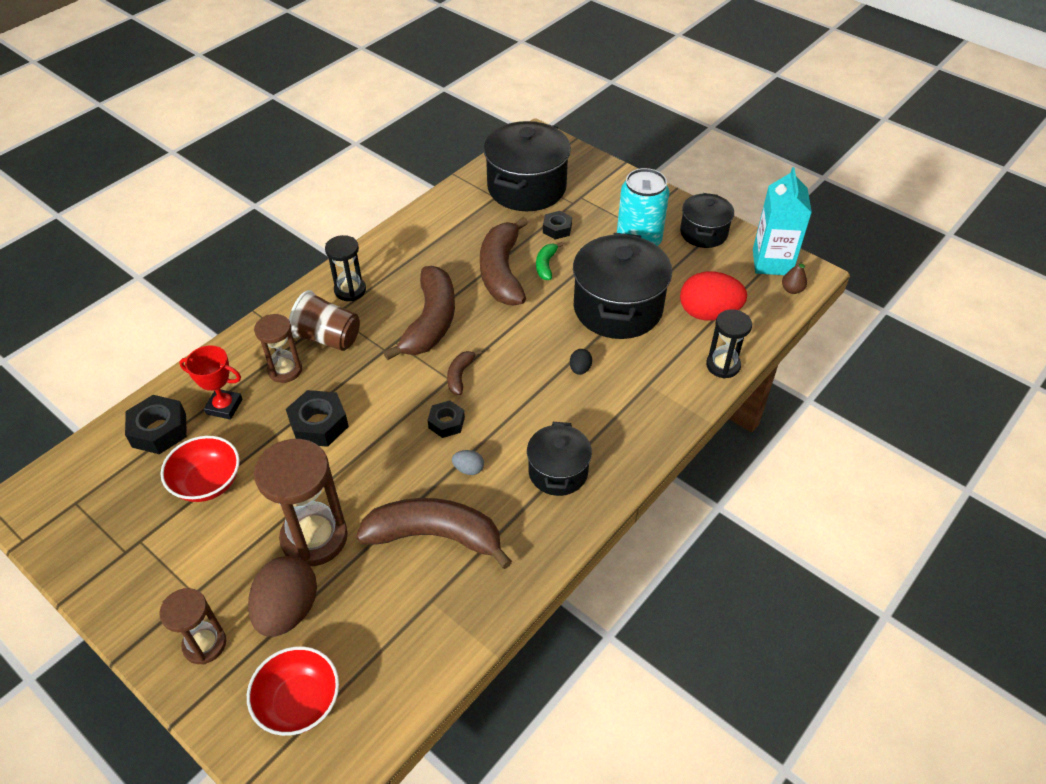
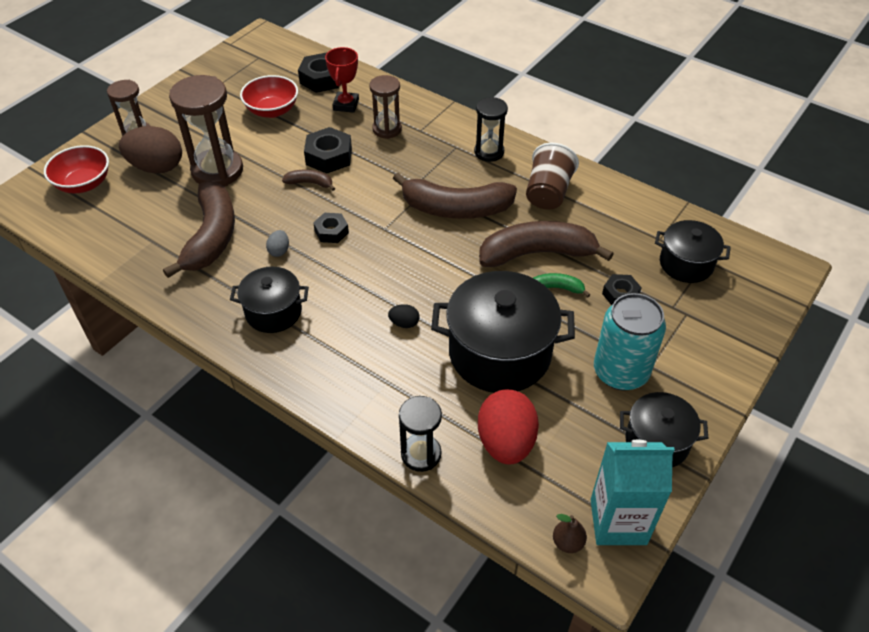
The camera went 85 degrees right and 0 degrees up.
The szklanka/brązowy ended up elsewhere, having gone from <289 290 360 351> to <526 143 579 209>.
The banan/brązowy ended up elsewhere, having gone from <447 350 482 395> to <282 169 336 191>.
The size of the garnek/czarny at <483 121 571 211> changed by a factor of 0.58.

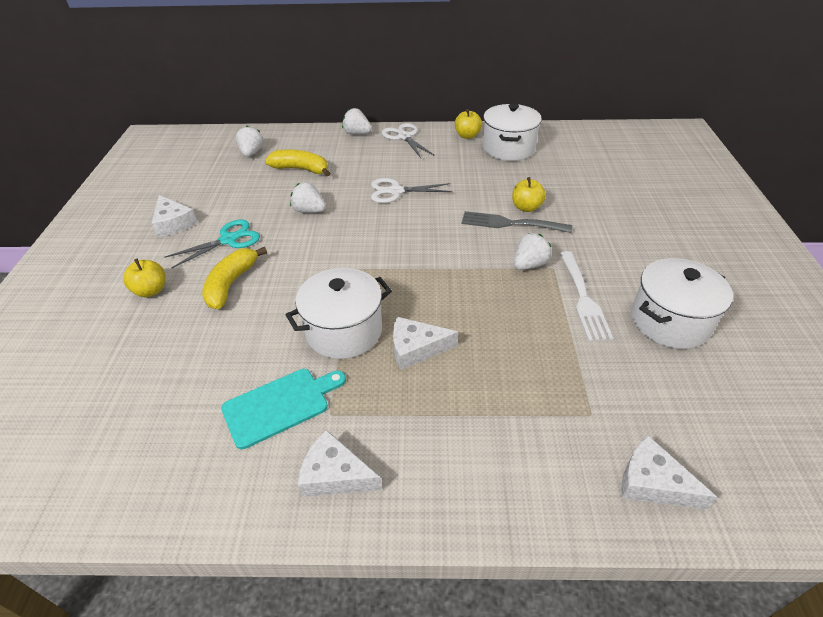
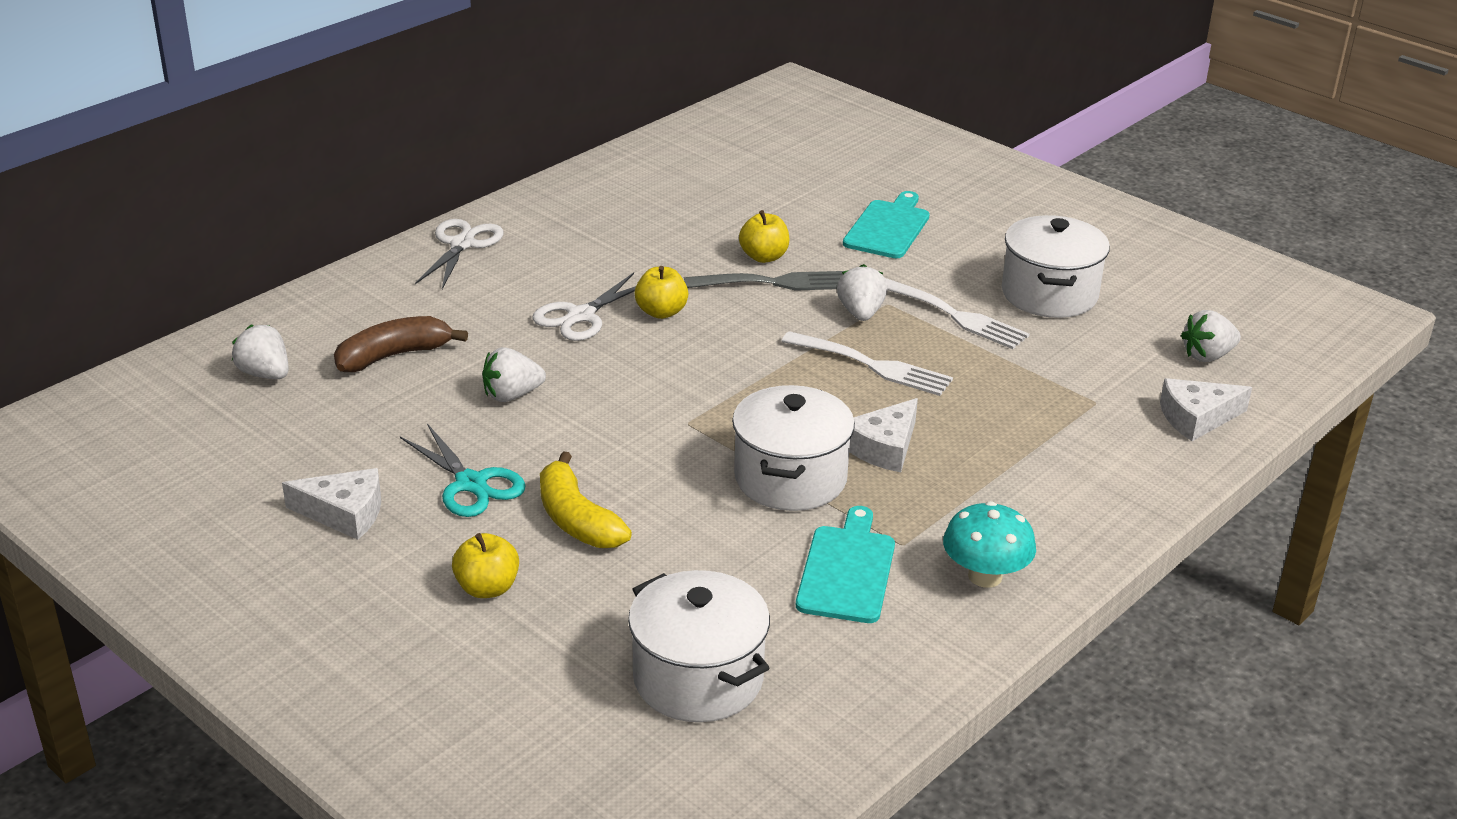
The camera went 50 degrees left and 10 degrees down.
The nożyczki/turkusowy at <165 219 260 269> ended up facing another way, 135 degrees clockwise from before.
What was the banan/żółty at <265 149 330 176> turned into the banan/brązowy at <334 316 468 372>.
Where the ser/biały stood at <298 430 382 497>, the grzyb/turkusowy came to stand at <943 501 1036 588>.
The truskawka/biały ended up elsewhere, having gone from <342 108 372 134> to <1181 310 1241 362>.
The nożyczki/biały at <381 123 435 158> ended up facing another way, 90 degrees clockwise from before.
The jabłko/żółty ended up elsewhere, having gone from <455 109 482 139> to <635 266 688 319>.
The widelec/szary at <462 211 572 233> ended up facing another way, 150 degrees counterclockwise from before.
The garnek/biały ended up elsewhere, having gone from <483 103 542 161> to <628 570 770 722>.
The second view gained the widelec/biały at <781 331 953 396>.
The second view gained the deska do krojenia/turkusowy at <843 191 930 258>.

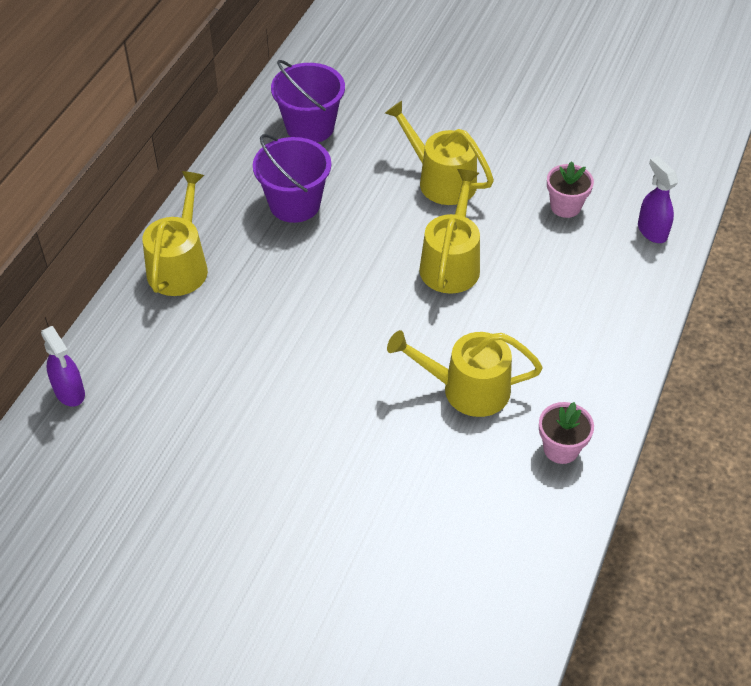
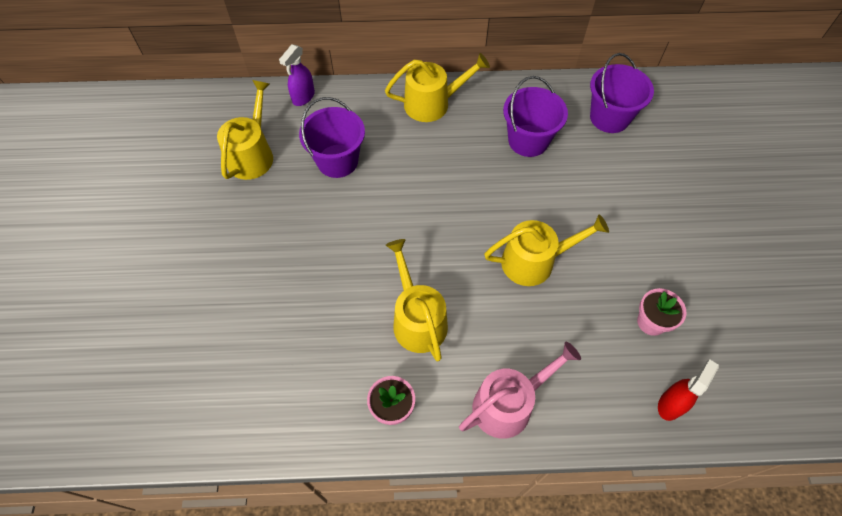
The camera went 65 degrees right and 10 degrees up.
The konewka/żółty ended up elsewhere, having gone from <385 101 494 205> to <217 80 273 180>.
What was the spryskiwacz/fioletowy at <638 156 678 243> turned into the spryskiwacz/czerwony at <658 359 719 421>.
The second view gained the wiadro/fioletowy at <299 97 365 178>.
The second view gained the konewka/różowy at <459 342 581 439>.

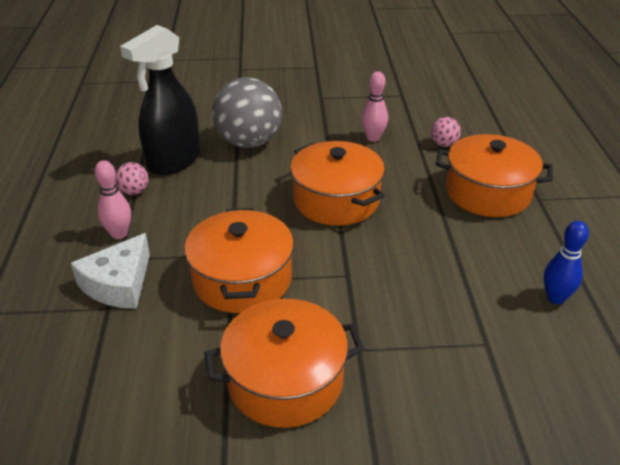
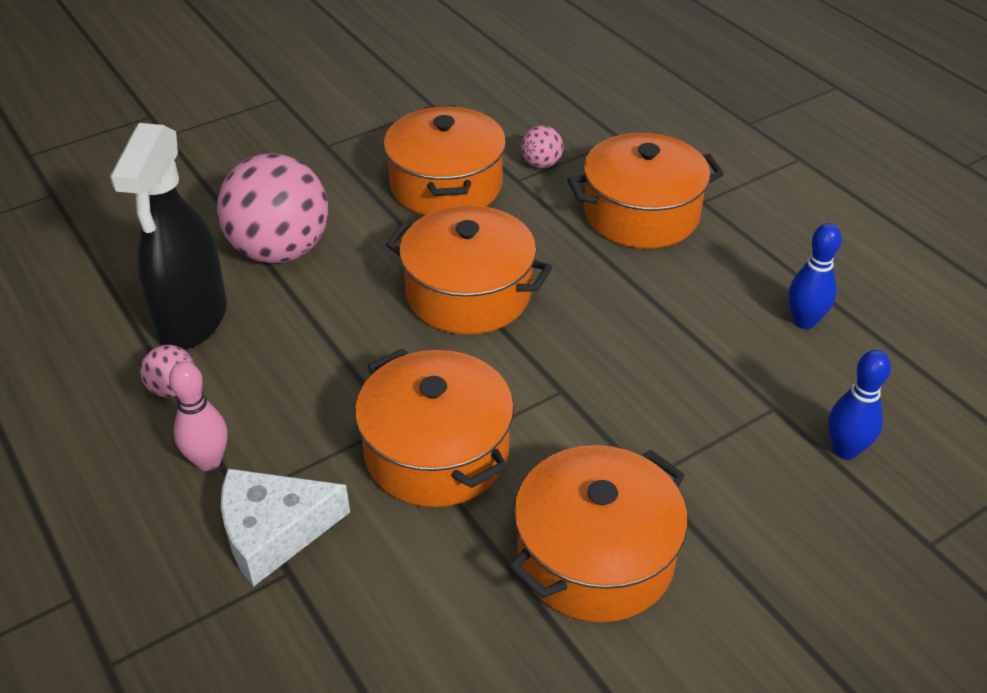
The camera went 30 degrees left and 5 degrees up.
The ser/biały at <71 233 150 309> ended up facing another way, 75 degrees clockwise from before.
What was the piłka/szary at <212 77 282 148> turned into the piłka/różowy at <217 153 328 263>.
Where the kręgiel/różowy stood at <361 71 388 142>, the garnek/pomarańczowy came to stand at <383 105 506 215>.
The second view gained the kręgiel/niebieski at <828 350 891 459>.

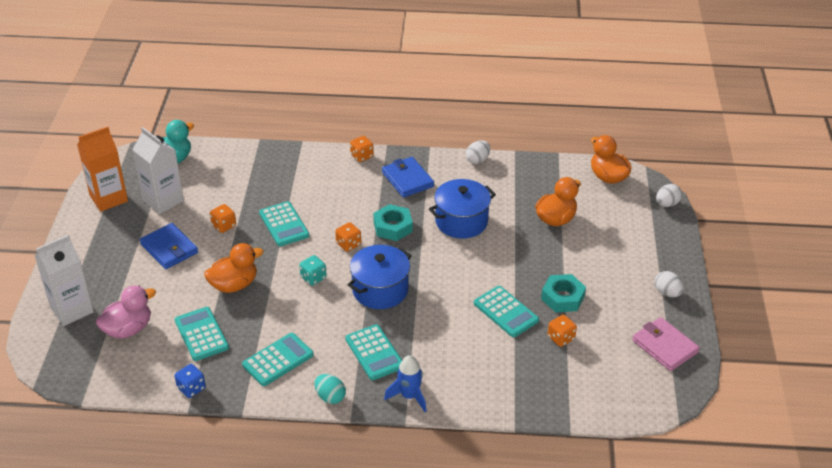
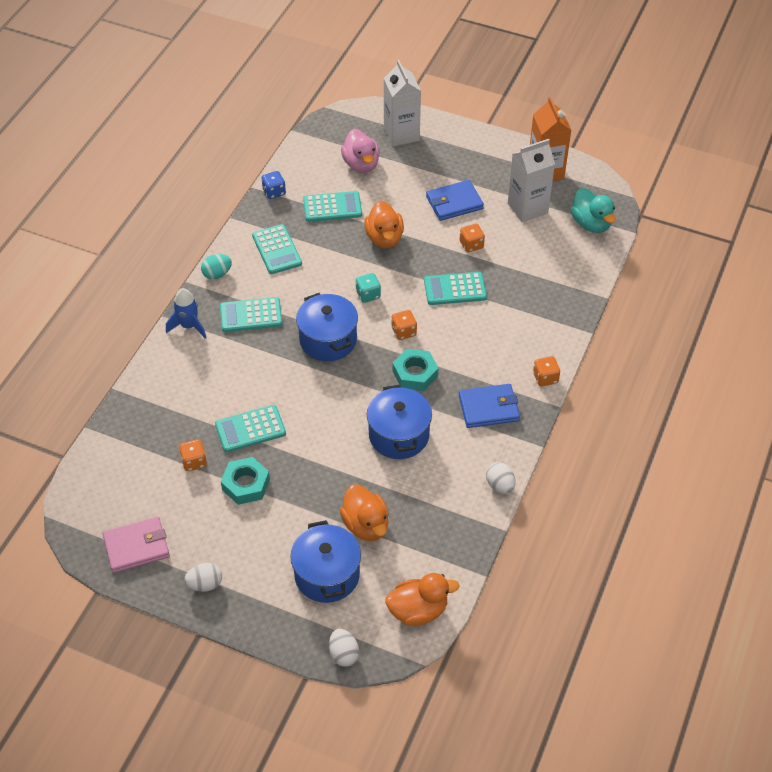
The camera went 110 degrees right and 10 degrees up.
The second view gained the garnek/niebieski at <290 520 361 603>.

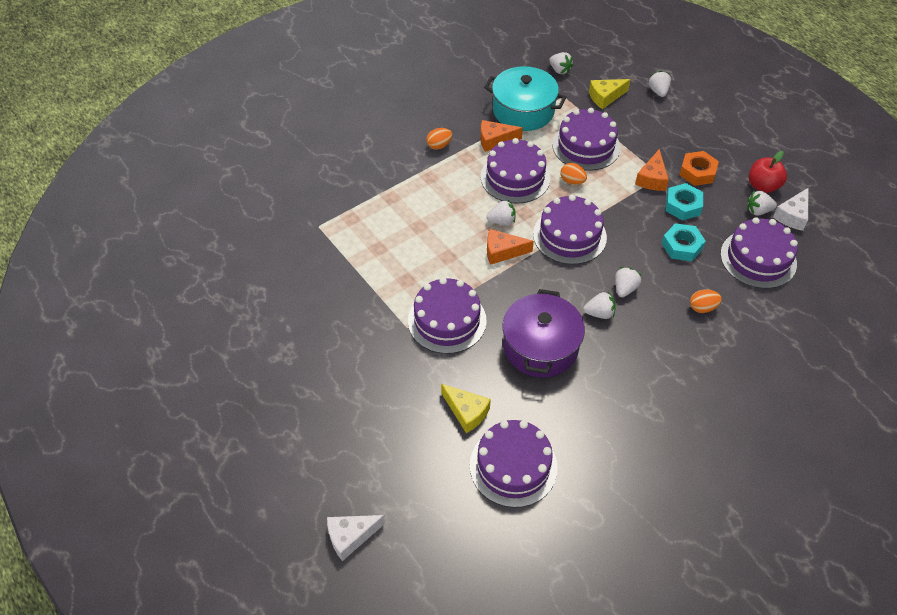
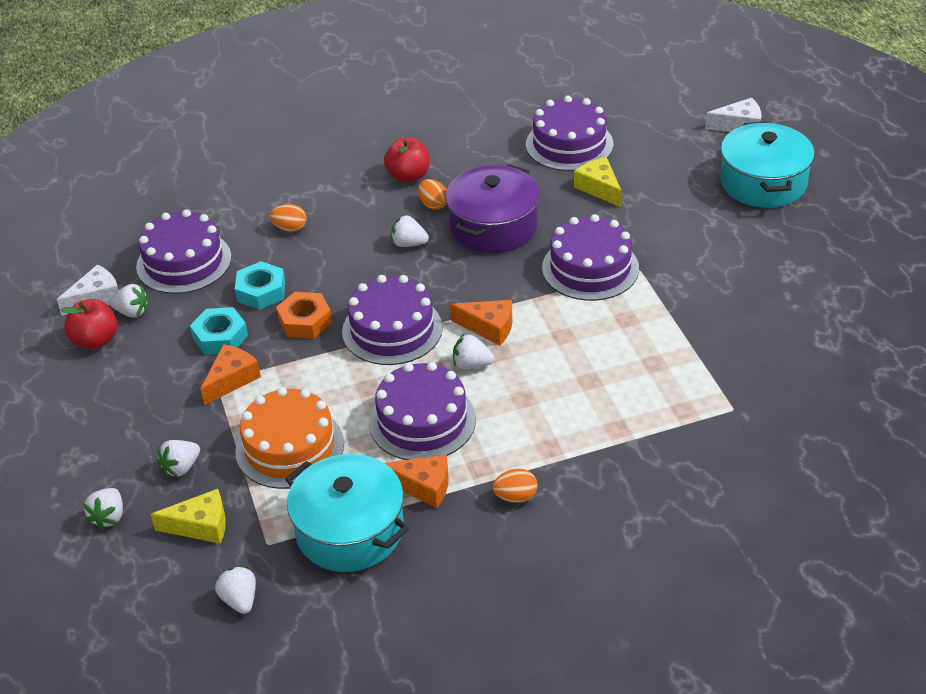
The camera went 160 degrees left and 10 degrees down.
What was the tort/fioletowy at <552 108 620 171> turned into the tort/pomarańczowy at <235 387 344 489>.
The jajko/pomarańczowy ended up elsewhere, having gone from <560 163 587 185> to <418 179 447 210>.
The truskawka/biały ended up elsewhere, having gone from <615 267 641 297> to <157 440 200 477>.
The nakrętka/pomarańczowy ended up elsewhere, having gone from <680 151 719 186> to <276 292 332 338>.
The second view gained the jabłko/czerwony at <384 138 430 183>.
The second view gained the garnek/turkusowy at <720 121 815 208>.

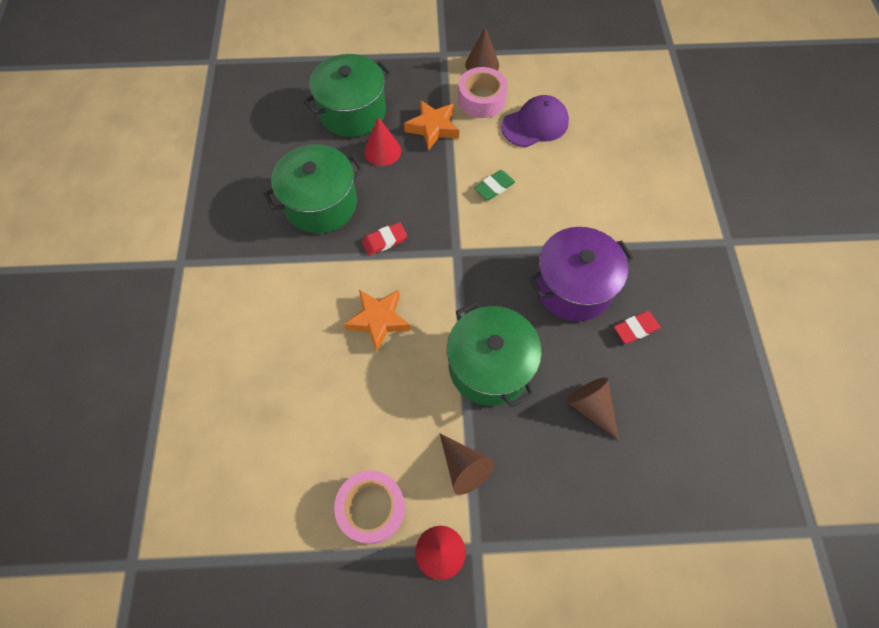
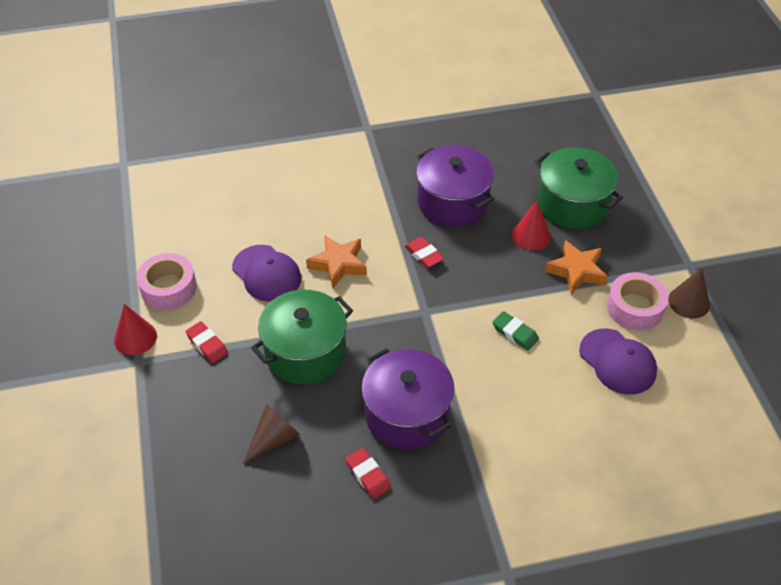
The camera went 80 degrees right and 15 degrees down.
What was the garnek/zielony at <263 144 364 233> turned into the garnek/fioletowy at <416 145 494 227>.
Where the stożek/brązowy stood at <440 433 494 495>, the gumka do mazania/czerwony came to stand at <186 321 228 363>.
The second view gained the czapka/fioletowy at <232 245 301 302>.

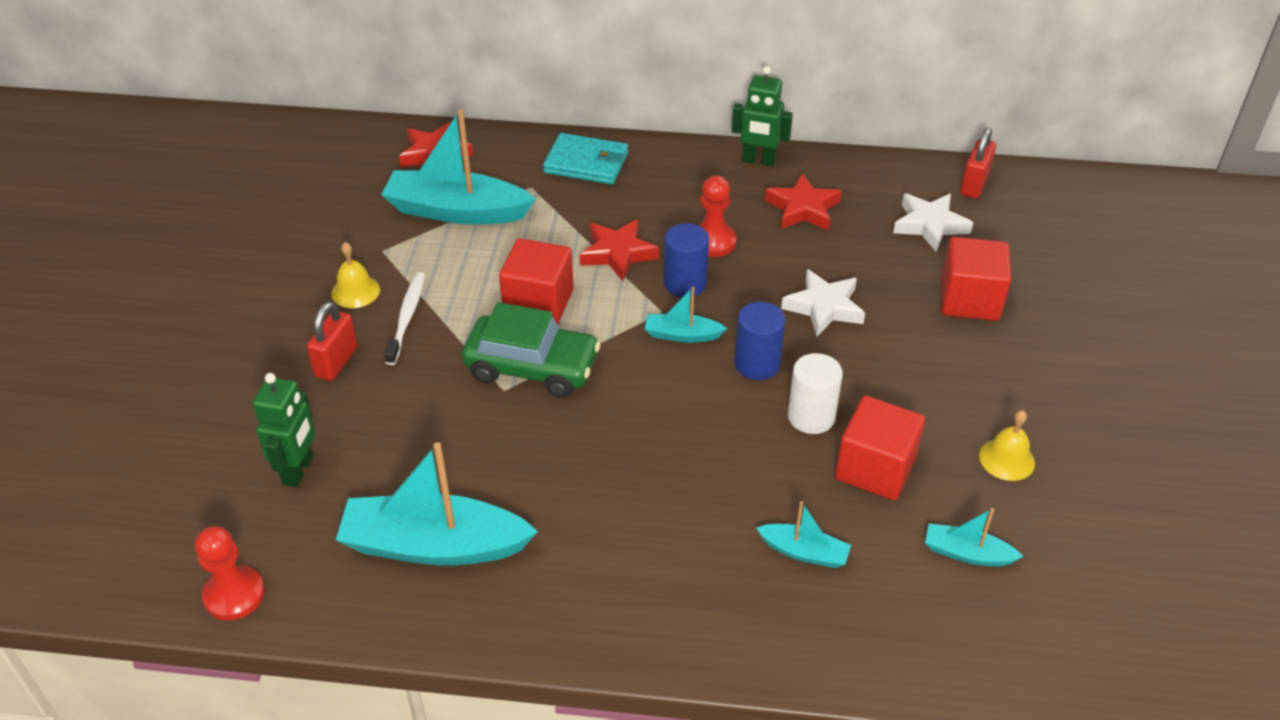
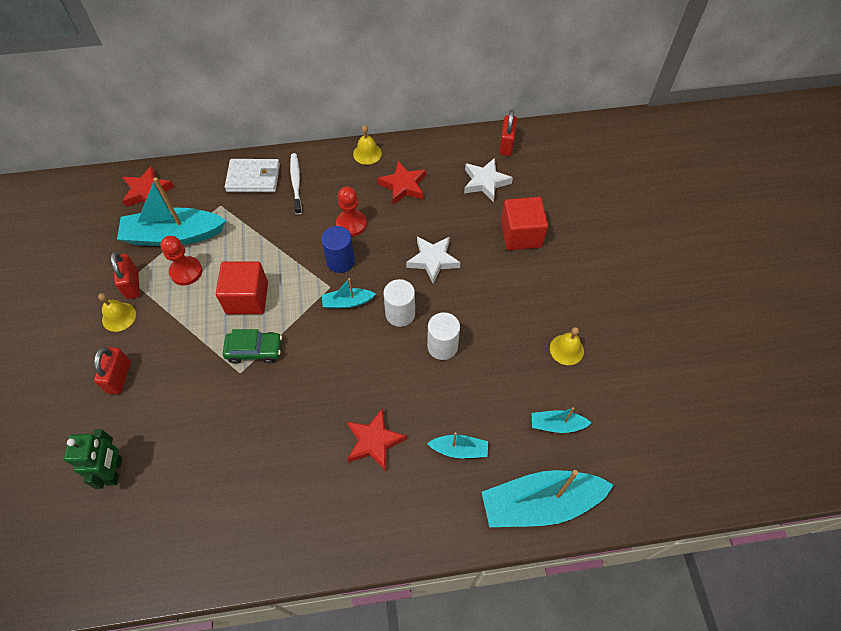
The camera went 15 degrees left and 15 degrees up.
The pionek/czerwony ended up elsewhere, having gone from <195 526 265 621> to <160 236 202 285>.
The łódka/turkusowy ended up elsewhere, having gone from <336 442 538 565> to <482 470 614 527>.
The szczoteczka do zębów/biały ended up elsewhere, having gone from <384 272 425 365> to <290 153 302 215>.
The size of the samochód/zielony at <462 302 601 397> changed by a factor of 0.65.
What was the portfel/turkusowy at <543 133 628 184> turned into the portfel/biały at <225 159 280 192>.
The gwiazda/czerwony ended up elsewhere, having gone from <580 219 659 281> to <347 408 407 471>.
Where the robot/zielony stood at <732 66 793 167>, the dzwonek/żółty came to stand at <353 125 382 165>.
What was the walec/niebieski at <735 302 785 380> turned into the walec/biały at <383 279 415 327>.
The second view lost the sześcian/czerwony at <835 396 925 500>.
The second view gained the kłódka/czerwony at <111 252 140 299>.

